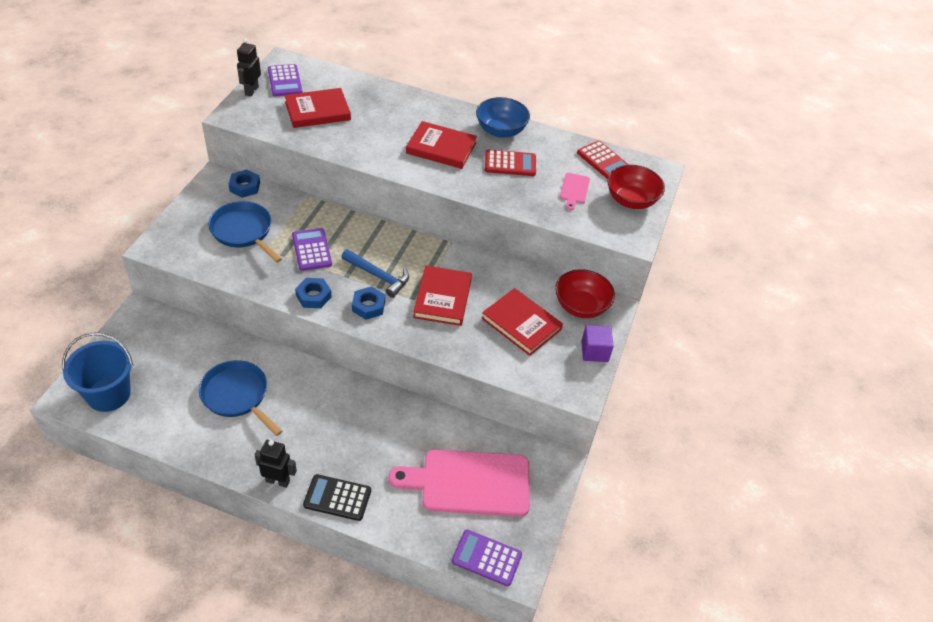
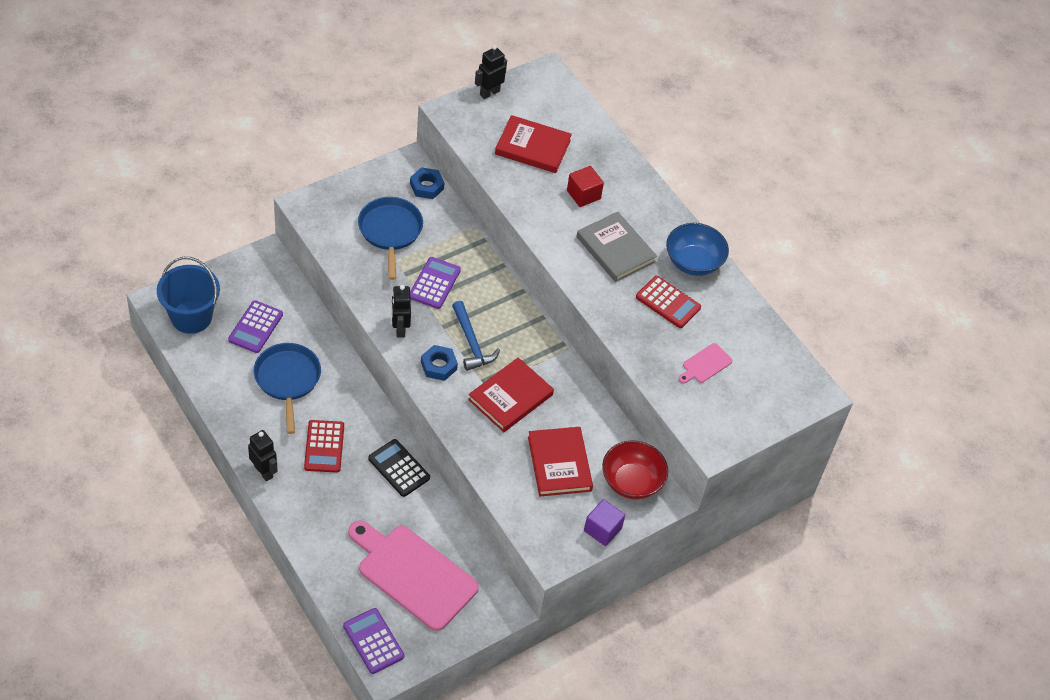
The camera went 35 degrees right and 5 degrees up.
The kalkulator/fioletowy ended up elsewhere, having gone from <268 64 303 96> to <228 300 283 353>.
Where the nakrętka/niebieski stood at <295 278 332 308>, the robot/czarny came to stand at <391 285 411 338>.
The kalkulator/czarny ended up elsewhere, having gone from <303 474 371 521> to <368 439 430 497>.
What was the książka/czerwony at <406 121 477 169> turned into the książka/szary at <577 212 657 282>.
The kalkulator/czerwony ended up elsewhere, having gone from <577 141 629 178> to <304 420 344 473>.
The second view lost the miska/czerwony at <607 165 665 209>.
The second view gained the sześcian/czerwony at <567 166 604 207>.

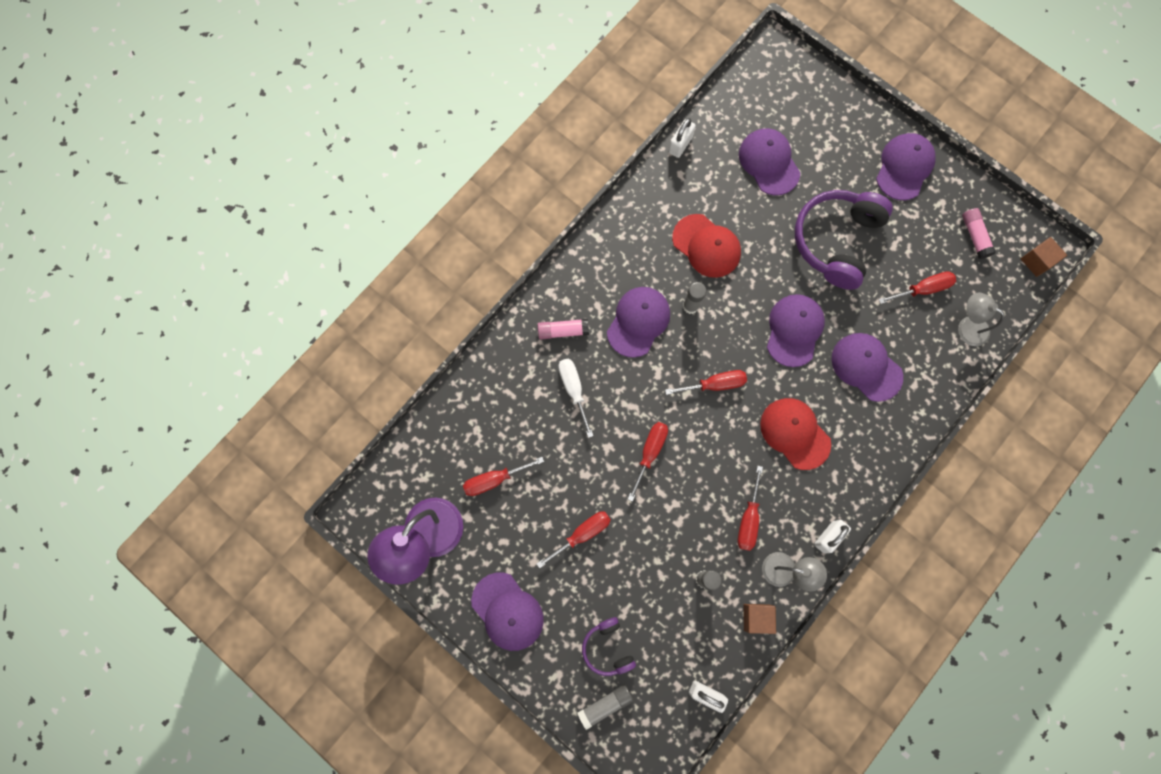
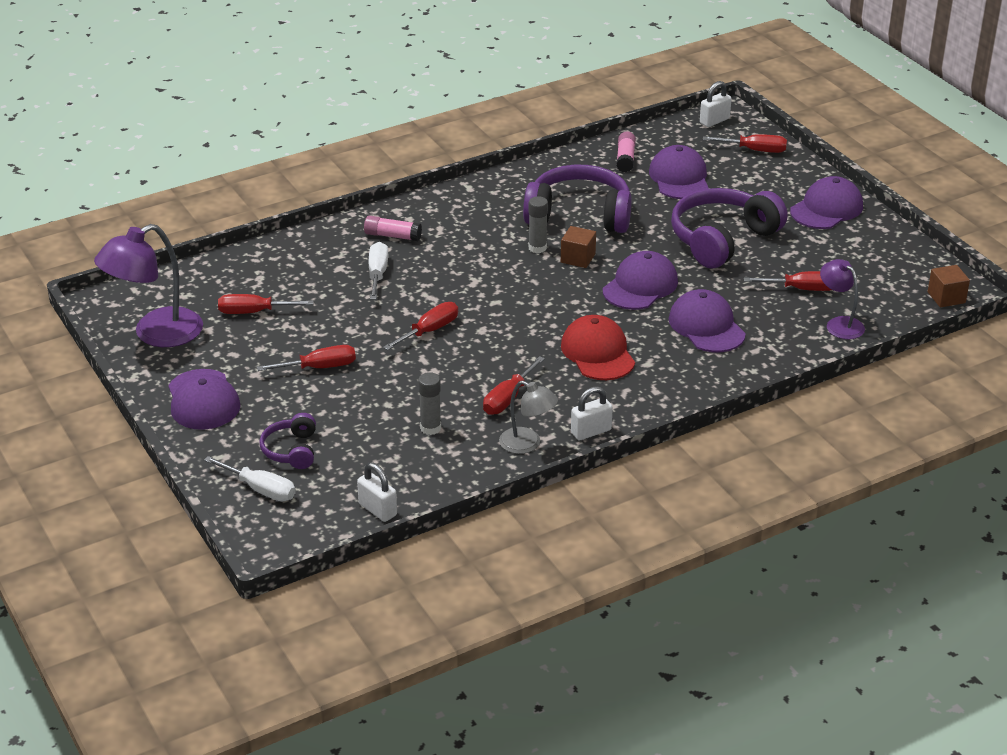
The camera went 20 degrees right and 40 degrees down.
Where the klej w sztyfcie/szary stood at <578 684 634 730>, the śrubokręt/biały came to stand at <204 456 296 501>.
The second view lost the czapka/fioletowy at <607 287 670 358>.
The śrubokręt/czerwony ended up elsewhere, having gone from <665 370 747 395> to <703 134 787 153>.
The kłódka/biały ended up elsewhere, having gone from <669 118 696 158> to <700 81 732 127>.
Where the czapka/czerwony stood at <672 214 741 278>, the słuchawki/fioletowy came to stand at <523 165 632 233>.
The sześcian/brązowy ended up elsewhere, having gone from <743 604 776 634> to <561 226 596 268>.
What was the lampka/szary at <958 292 1004 346> turned into the lampka/fioletowy at <820 259 865 339>.
The klej w sztyfcie/różowy ended up elsewhere, having gone from <962 208 996 259> to <616 131 636 173>.

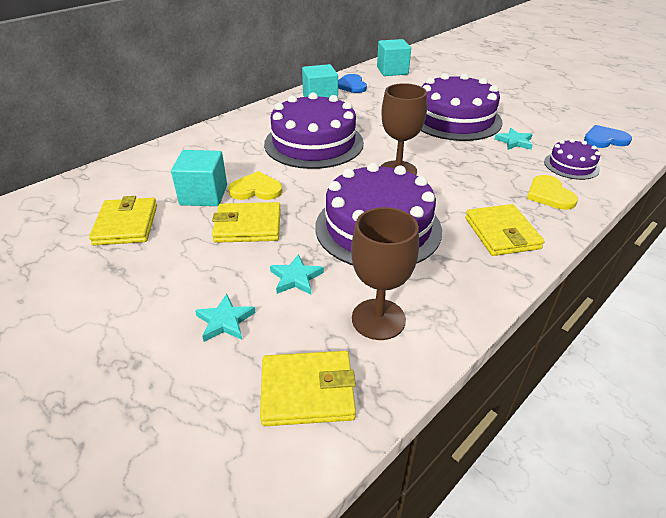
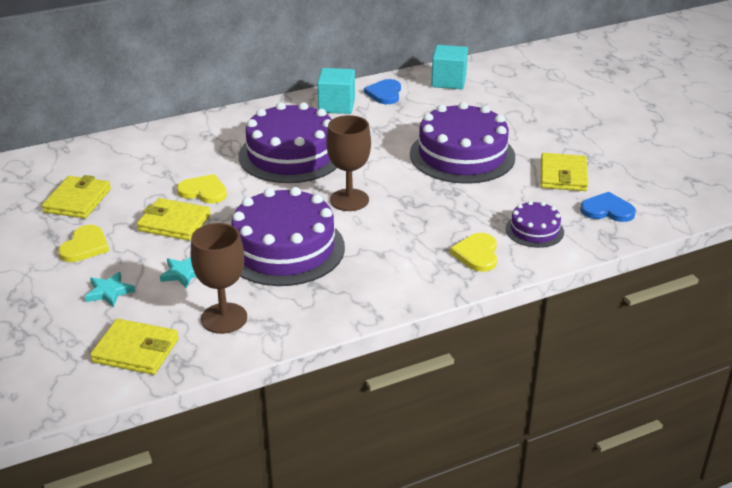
The camera went 20 degrees right and 5 degrees down.
The second view lost the sześcian/turkusowy at <171 150 227 206>.
The portfel/żółty ended up elsewhere, having gone from <465 204 544 256> to <541 153 588 191>.
The second view lost the gwiazda/turkusowy at <495 128 533 150>.
The second view gained the serce/żółty at <58 225 109 262>.

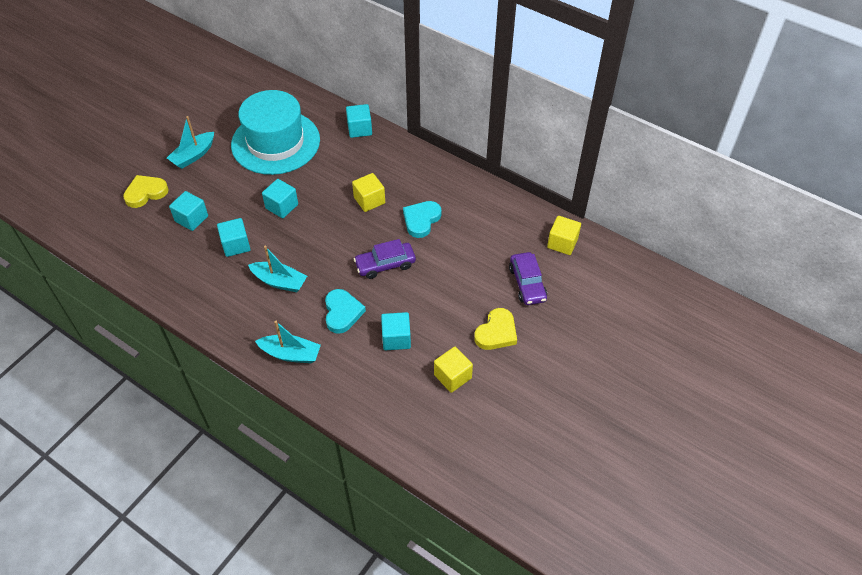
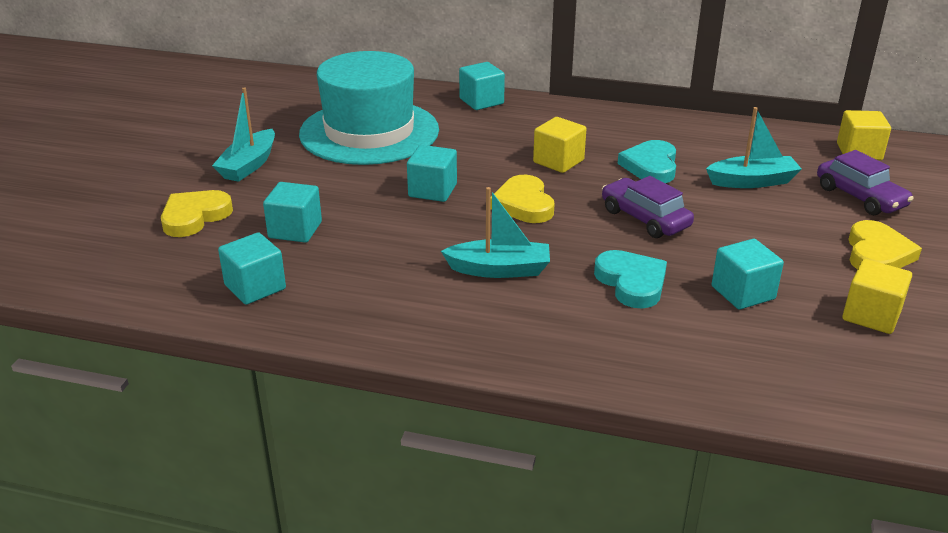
The camera went 20 degrees left and 20 degrees down.
The sześcian/turkusowy ended up elsewhere, having gone from <217 218 250 257> to <218 232 286 305>.
The łódka/turkusowy ended up elsewhere, having gone from <255 321 321 363> to <706 107 802 188>.
The samochód/fioletowy at <354 239 416 279> ended up facing another way, 90 degrees clockwise from before.
The second view gained the serce/żółty at <490 175 554 223>.

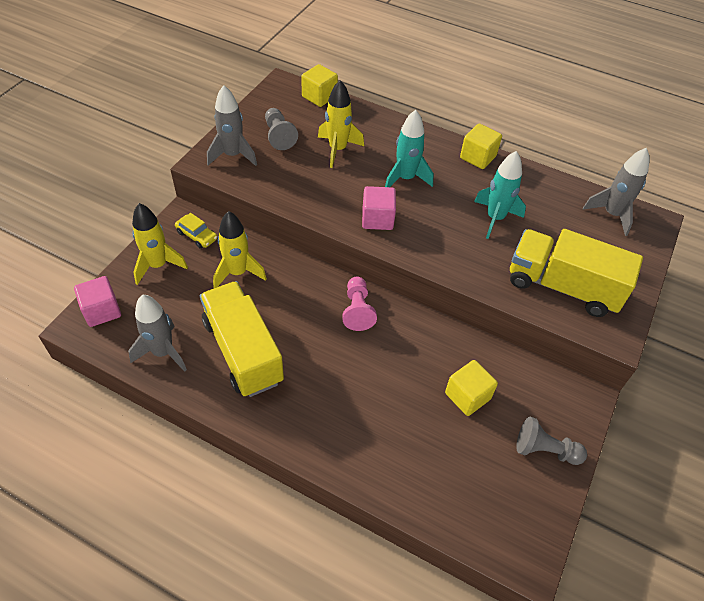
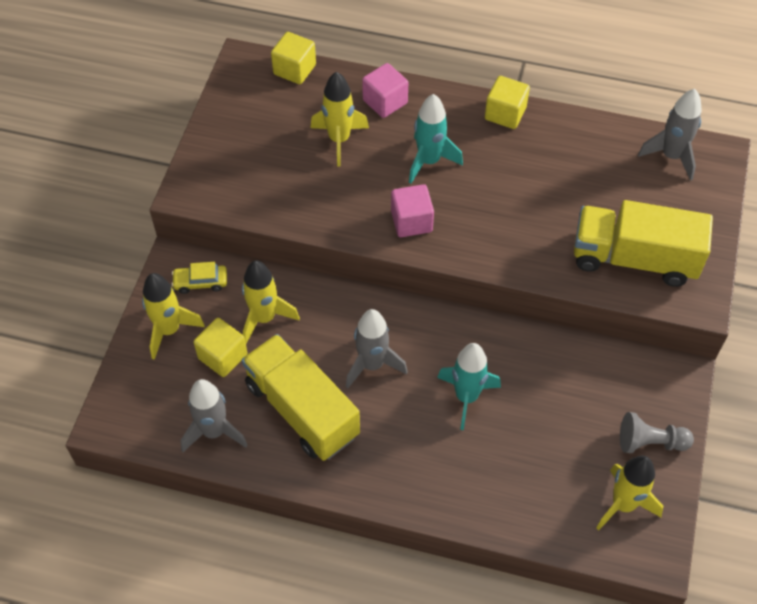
The camera went 10 degrees left and 5 degrees up.
The sześcian/różowy ended up elsewhere, having gone from <74 276 121 327> to <362 63 408 118>.
The samochód/żółty at <175 213 217 249> ended up facing another way, 150 degrees clockwise from before.
The rakieta/szary ended up elsewhere, having gone from <207 85 257 166> to <346 309 408 388>.
The second view lost the pionek/szary at <265 108 298 150>.
The second view lost the pionek/różowy at <342 277 377 331>.
The sześcian/żółty ended up elsewhere, having gone from <445 360 498 416> to <194 318 247 377>.
The rakieta/turkusowy ended up elsewhere, having gone from <474 151 526 239> to <437 343 501 430>.
The second view gained the rakieta/żółty at <596 455 663 530>.

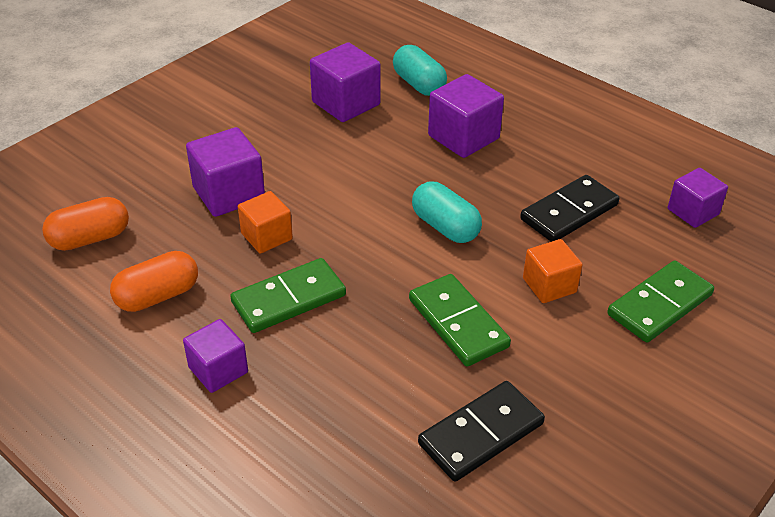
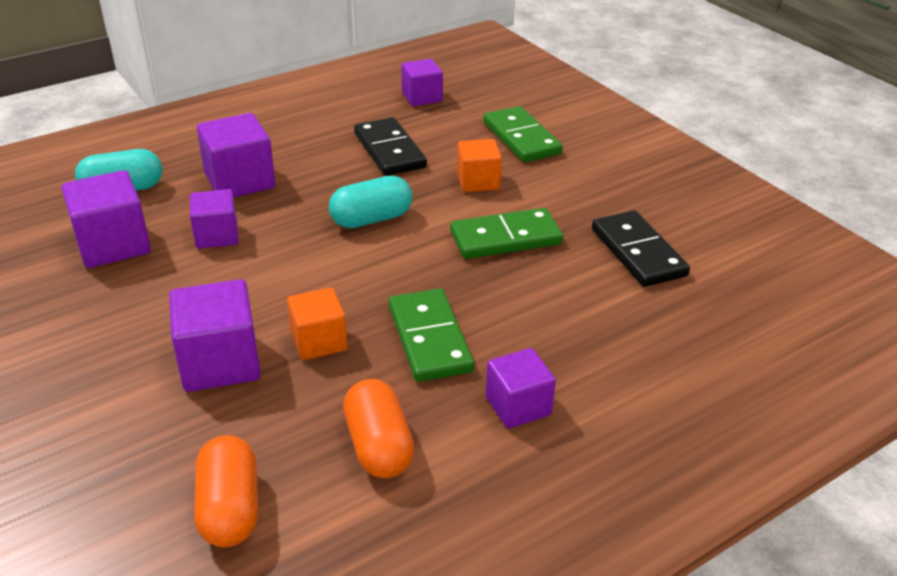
The camera went 75 degrees left and 5 degrees down.
The second view gained the sześcian/fioletowy at <190 189 239 249>.

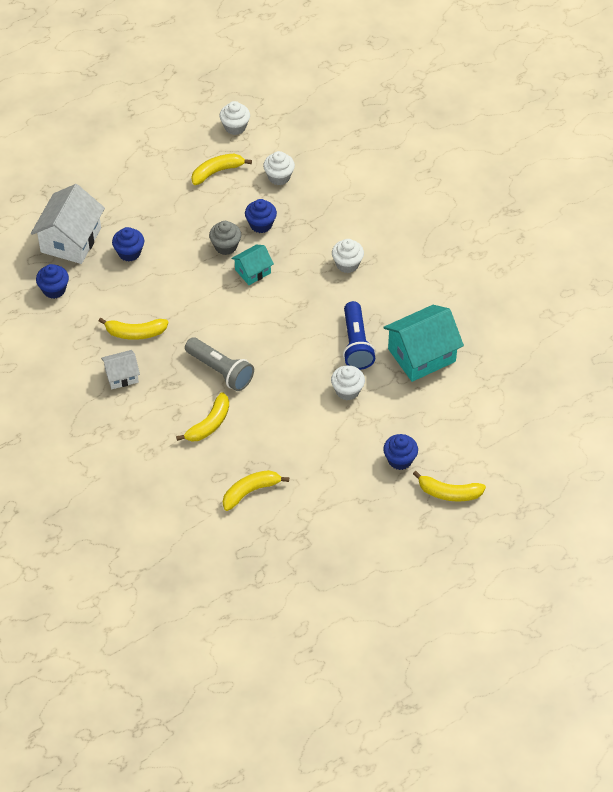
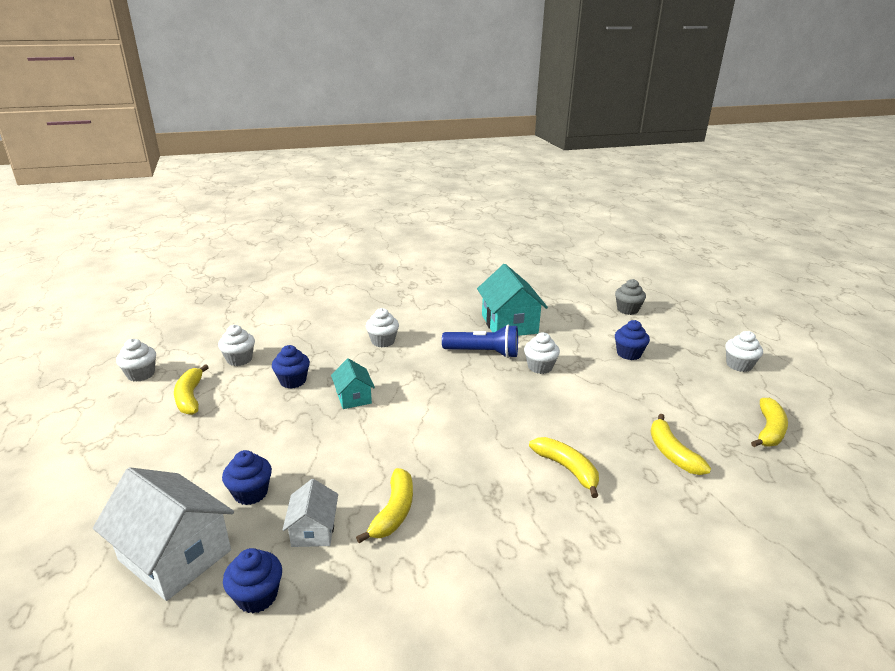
The camera went 75 degrees left and 25 degrees down.
The domek/biały ended up elsewhere, having gone from <101 350 140 389> to <282 479 338 547>.
The second view lost the latarka/szary at <185 337 254 391>.
The muffinka/szary ended up elsewhere, having gone from <209 221 241 255> to <615 279 646 315>.
The banan/żółty ended up elsewhere, having gone from <413 471 486 501> to <751 398 788 447>.
The second view gained the muffinka/biały at <725 331 763 372>.

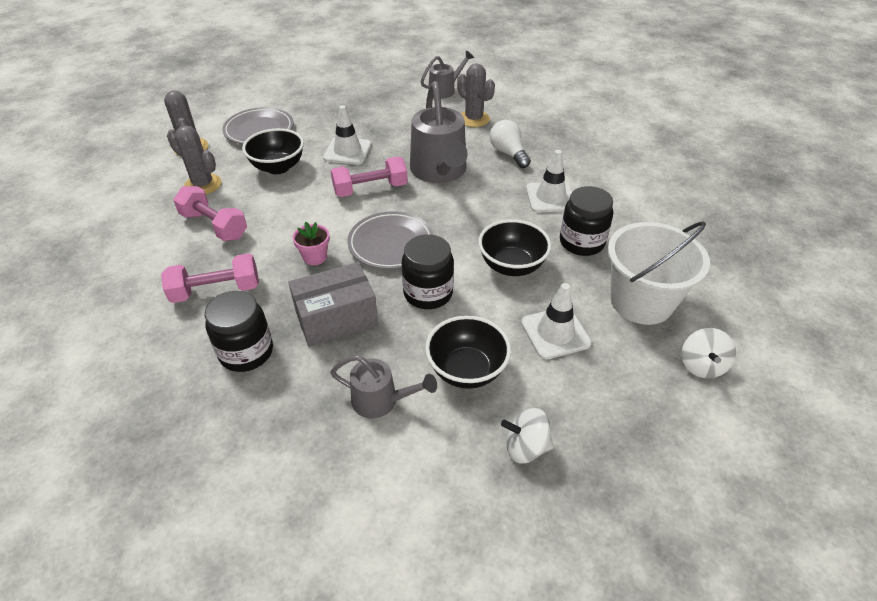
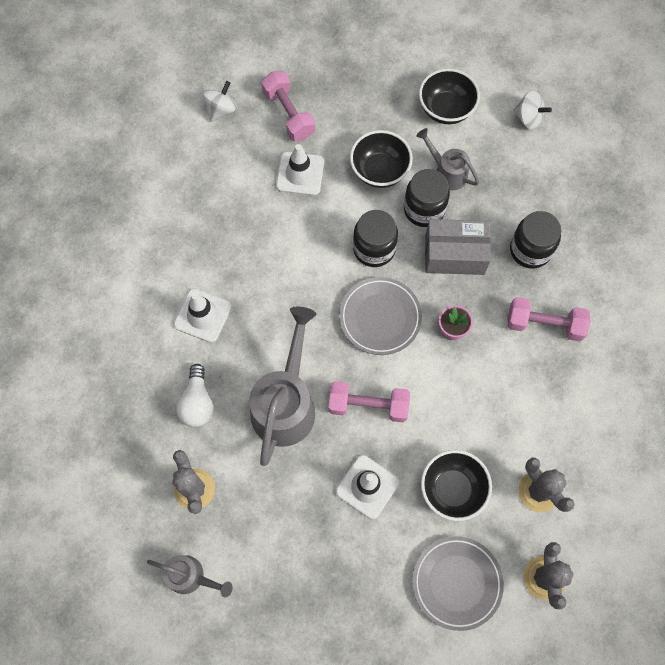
The camera went 155 degrees left and 25 degrees up.
The hantel/różowy ended up elsewhere, having gone from <173 186 247 241> to <261 71 315 141>.
The konewka/szary at <420 51 474 98> ended up facing another way, 150 degrees counterclockwise from before.
The miska/czarny ended up elsewhere, having gone from <478 219 551 276> to <419 68 480 124>.
The bączek/biały ended up elsewhere, having gone from <501 408 553 463> to <513 91 552 129>.
The słoik/czarny ended up elsewhere, having gone from <560 186 613 256> to <404 169 450 227>.
The second view lost the wiadro/biały at <608 221 710 325>.

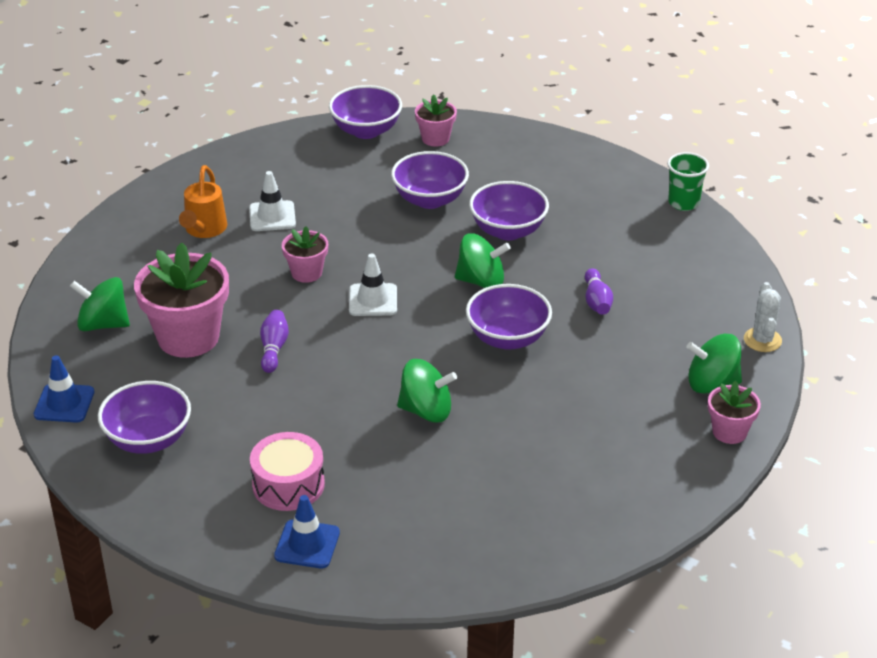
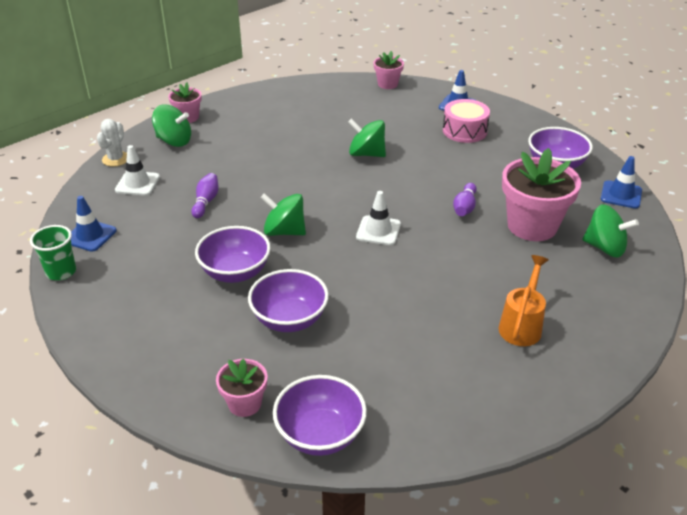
The camera went 165 degrees left and 0 degrees up.
The pachołek/biały ended up elsewhere, having gone from <249 171 296 231> to <115 145 160 196>.
The doniczka/różowy ended up elsewhere, having gone from <282 226 328 283> to <373 51 404 89>.
The second view lost the miska/fioletowy at <466 284 552 350>.
The second view gained the pachołek/niebieski at <71 196 117 252>.

